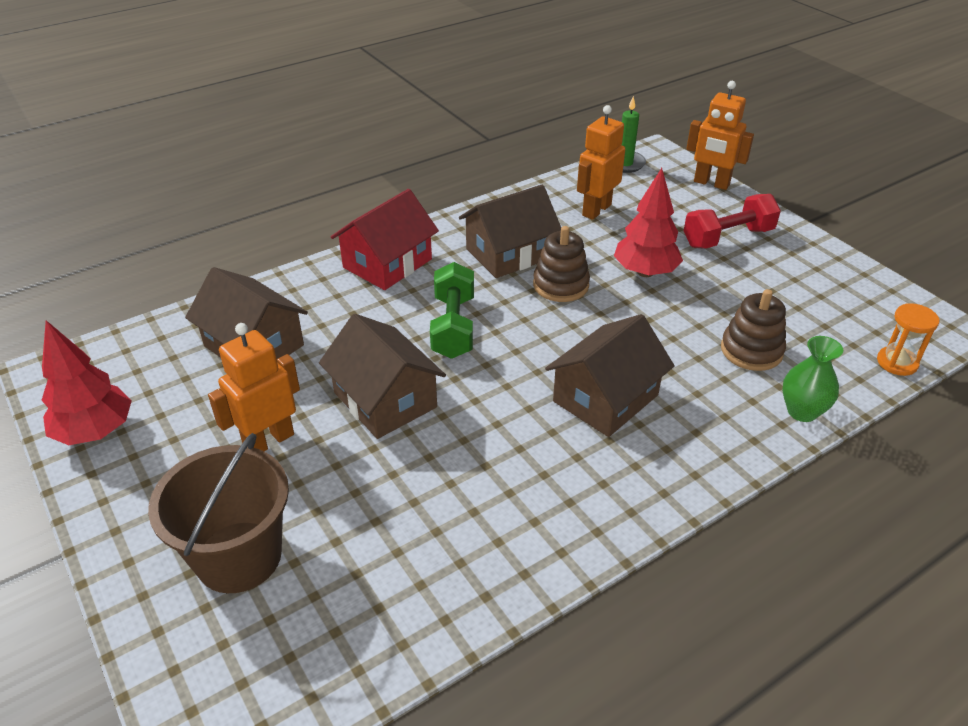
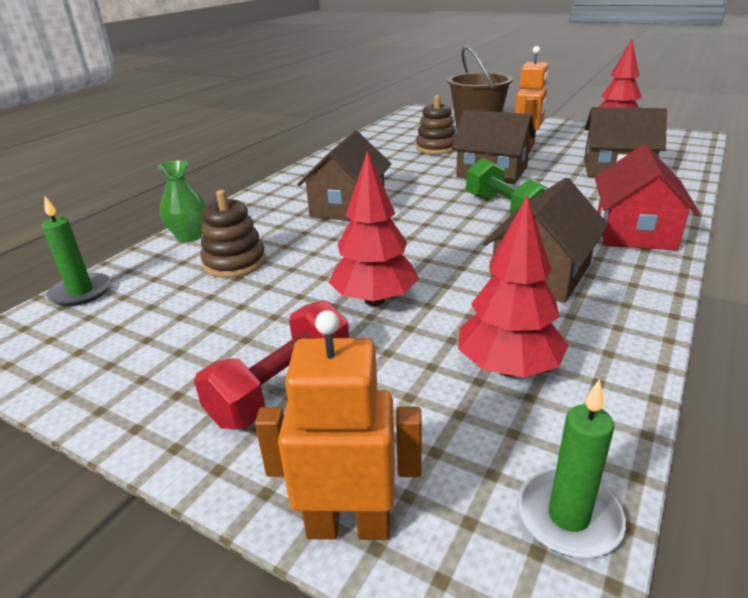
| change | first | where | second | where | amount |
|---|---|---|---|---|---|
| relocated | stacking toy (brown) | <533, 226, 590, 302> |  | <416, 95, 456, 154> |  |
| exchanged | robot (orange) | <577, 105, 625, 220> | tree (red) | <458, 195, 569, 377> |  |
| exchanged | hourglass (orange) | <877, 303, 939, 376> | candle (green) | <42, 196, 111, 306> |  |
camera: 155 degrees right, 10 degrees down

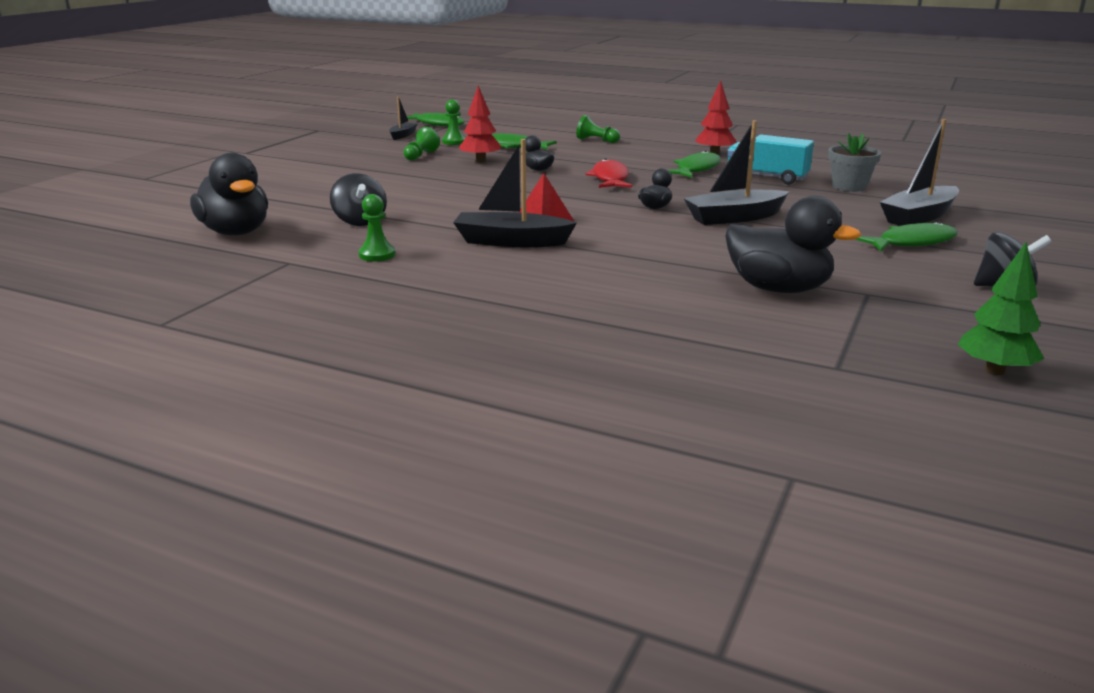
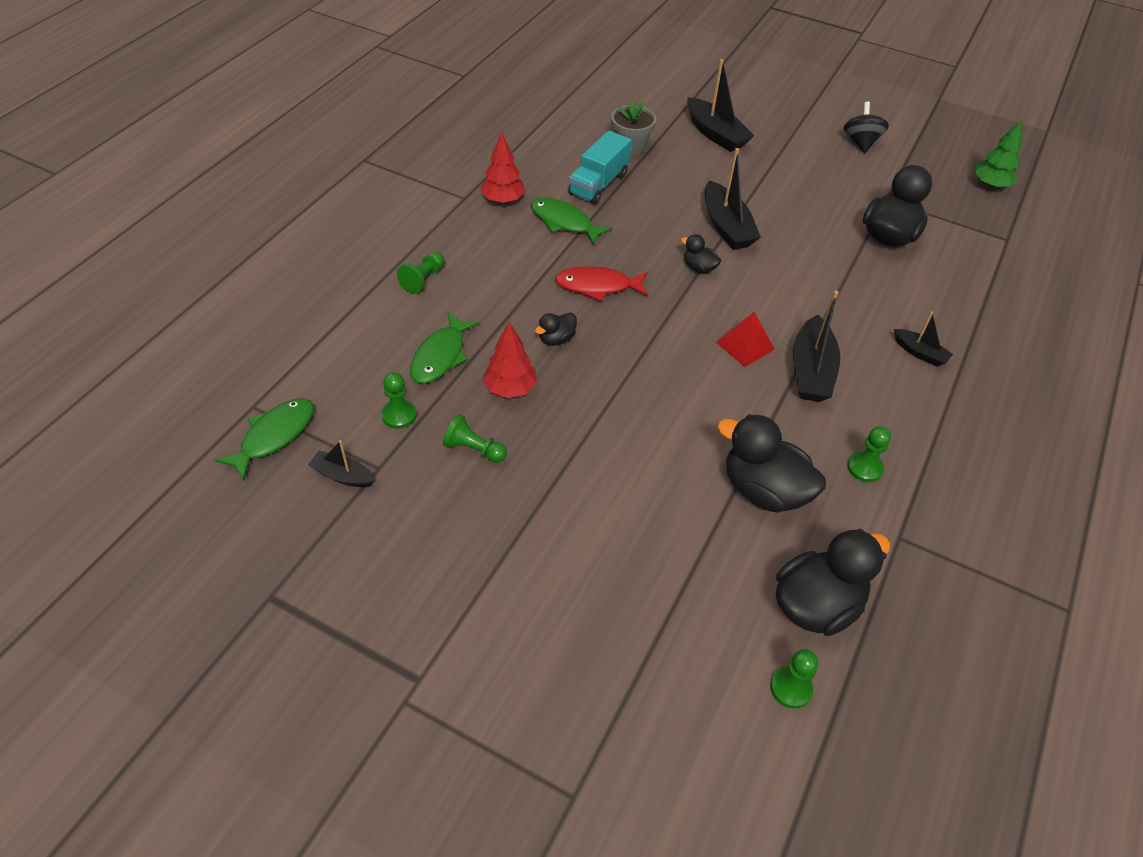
| change | first | where | second | where | amount |
|---|---|---|---|---|---|
| exchanged | spinning top (black) | <330, 173, 387, 226> | duck (black) | <717, 414, 826, 513> |  |
| missing | fish (green) | <855, 222, 958, 252> |  |  |  |
| appeared |  |  | pawn (green) | <770, 649, 818, 709> |  |
| appeared |  |  | boat (black) | <894, 311, 953, 367> |  |
camera: 90 degrees left, 25 degrees up

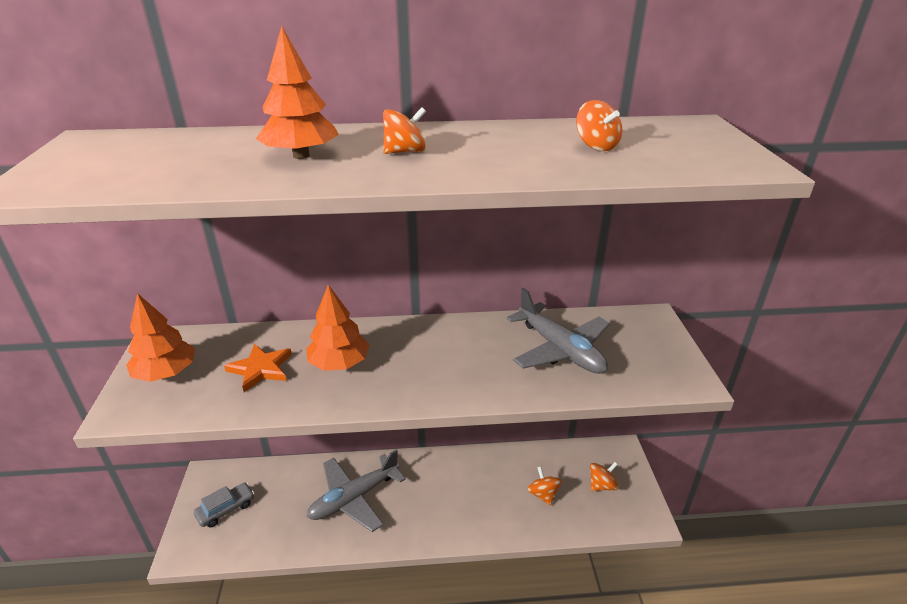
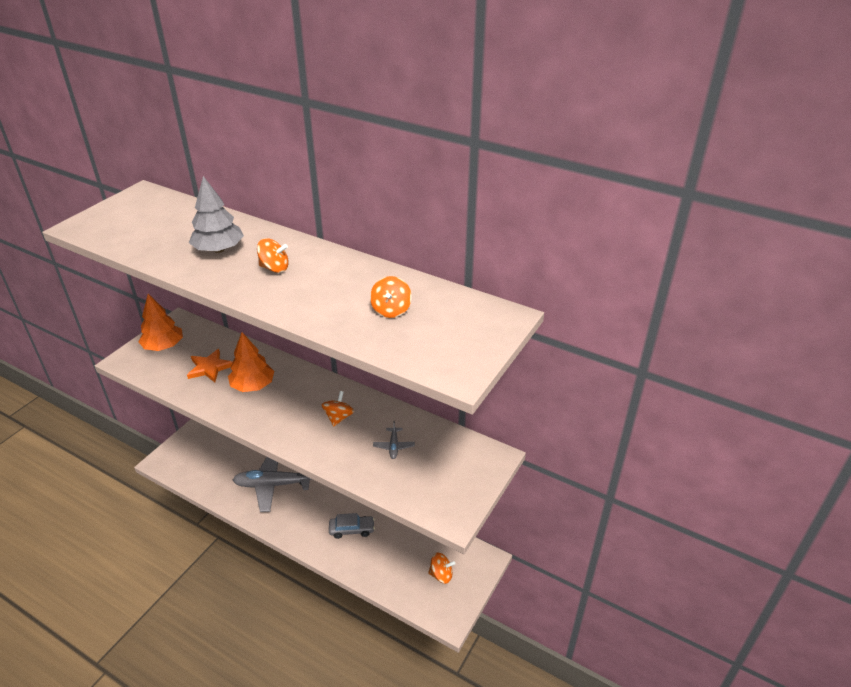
| change | first | where | second | where | amount |
|---|---|---|---|---|---|
| relocated | car (grey) | <194, 483, 254, 528> |  | <329, 513, 375, 539> |  |
| colour | tree (orange) | <256, 26, 339, 159> | tree (grey) | <189, 176, 244, 253> |  |
| size | plane (grey) | <506, 288, 610, 374> |  | <373, 421, 415, 459> | x0.42 |
| relocated | spinning top (orange) | <527, 466, 562, 506> |  | <322, 391, 354, 426> |  |
camera: 35 degrees right, 5 degrees up

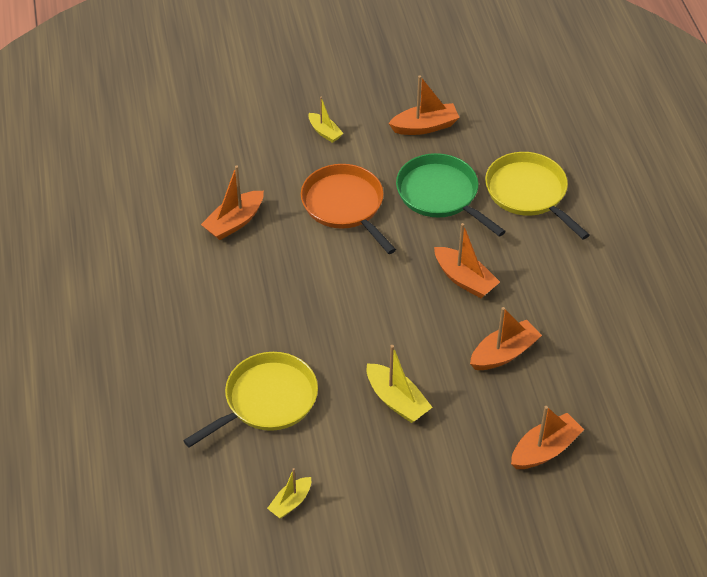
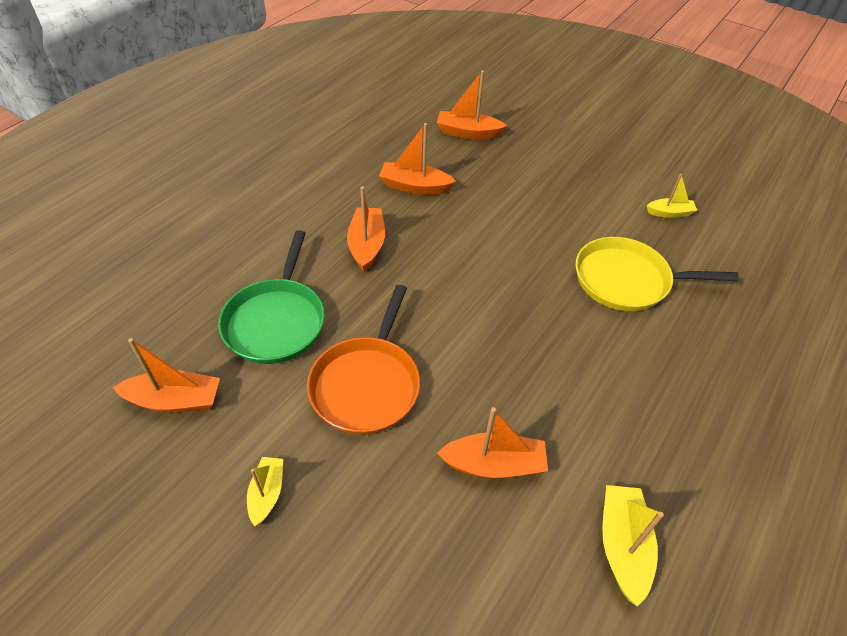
| change | first | where | second | where | amount |
|---|---|---|---|---|---|
| relocated | boat (yellow) | <366, 345, 433, 423> |  | <602, 485, 664, 607> |  |
| spun | boat (orange) | <388, 75, 460, 135> |  | <113, 338, 220, 413> | 150 degrees clockwise |
| missing | pan (yellow) | <485, 152, 590, 239> |  |  |  |
camera: 135 degrees left, 0 degrees up

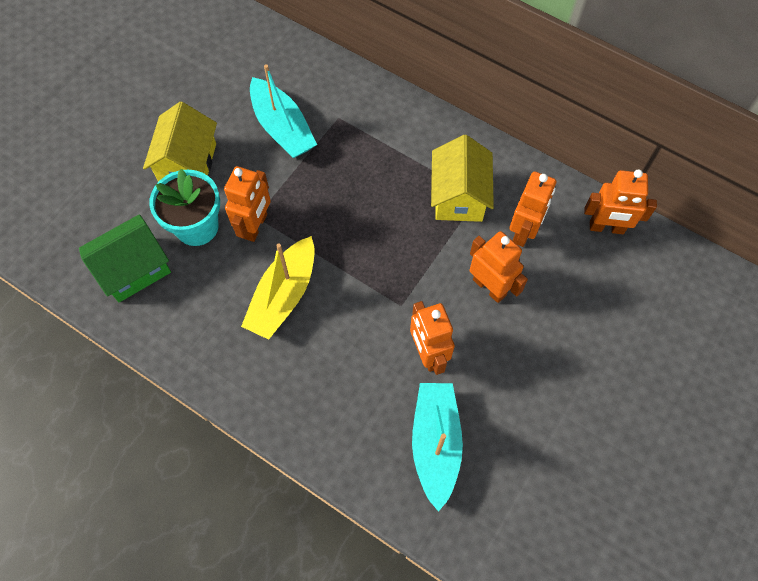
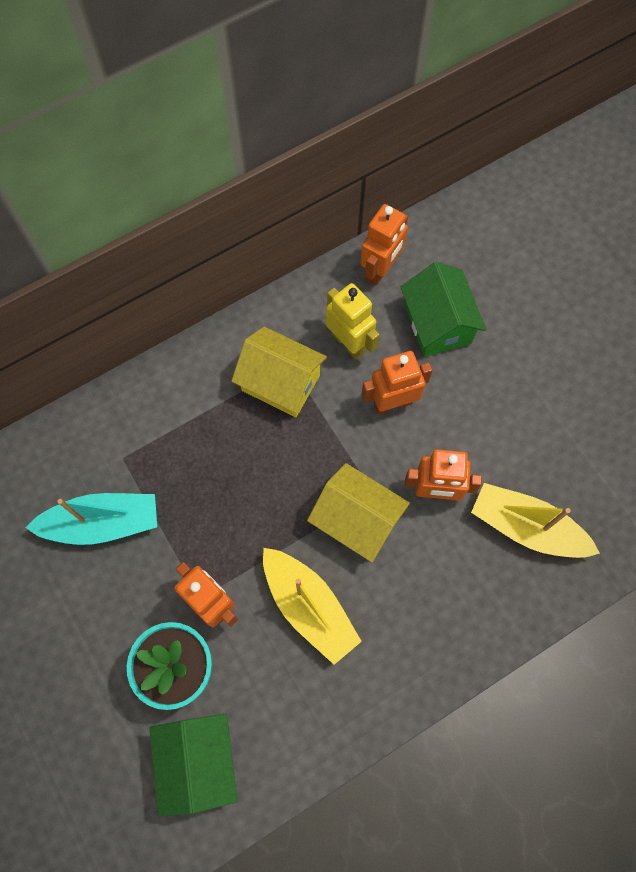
| change | first | where | second | where | amount |
|---|---|---|---|---|---|
| relocated | house (yellow) | <143, 101, 217, 182> |  | <307, 463, 410, 562> |  |
| colour | boat (turquoise) | <412, 383, 463, 512> | boat (yellow) | <471, 483, 600, 558> |  |
| colour | robot (orange) | <509, 171, 556, 247> | robot (yellow) | <326, 283, 380, 359> |  |
| appeared |  |  | house (green) | <401, 262, 486, 357> |  |
camera: 65 degrees left, 5 degrees up

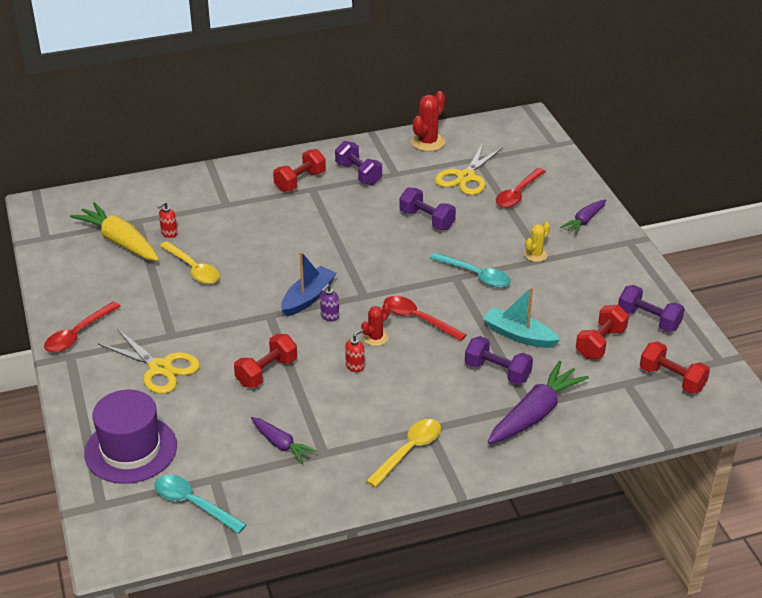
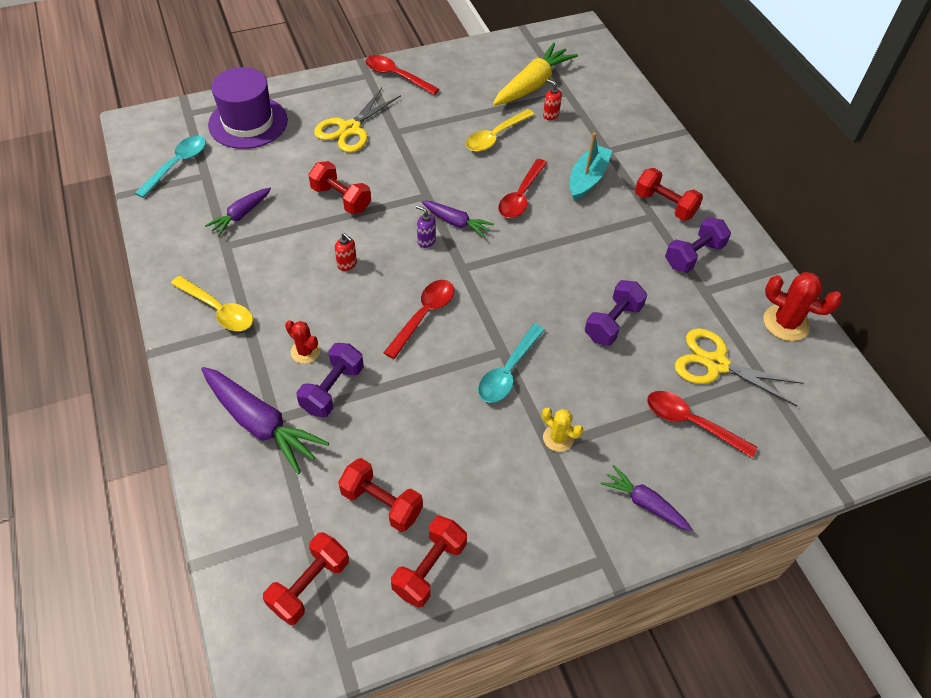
| change | first | where | second | where | amount |
|---|---|---|---|---|---|
| exchanged | boat (blue) | <281, 251, 336, 316> | carrot (purple) | <422, 201, 494, 237> |  |
| relocated | cactus (red) | <361, 303, 390, 346> |  | <285, 320, 320, 364> |  |
| relocated | boat (turquoise) | <483, 287, 560, 348> |  | <570, 133, 612, 201> |  |
| colour | dumbbell (purple) | <618, 285, 685, 332> | dumbbell (red) | <391, 516, 467, 608> |  |
| appeared |  |  | spoon (red) | <498, 159, 547, 218> |  |
camera: 85 degrees right, 15 degrees up

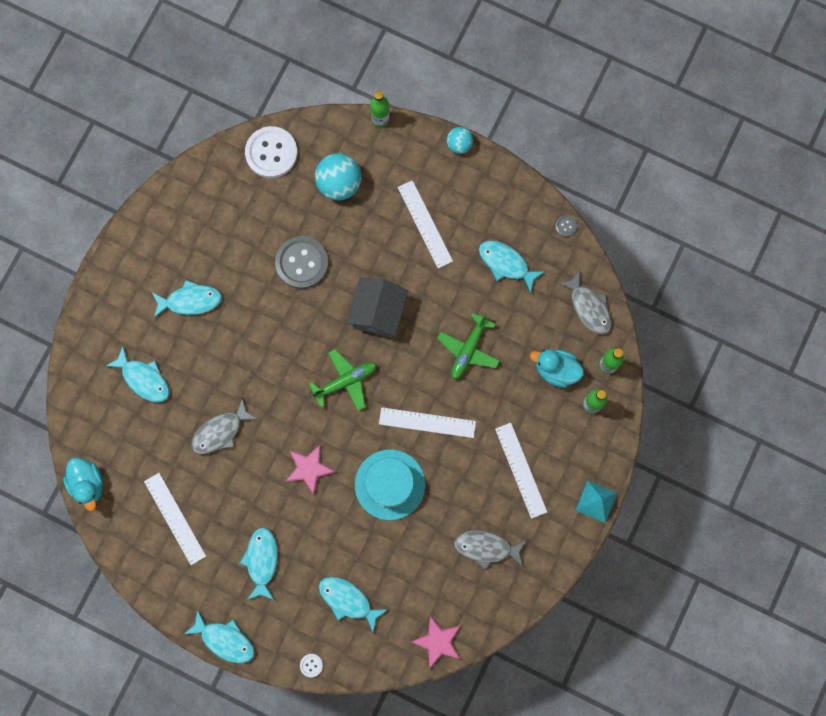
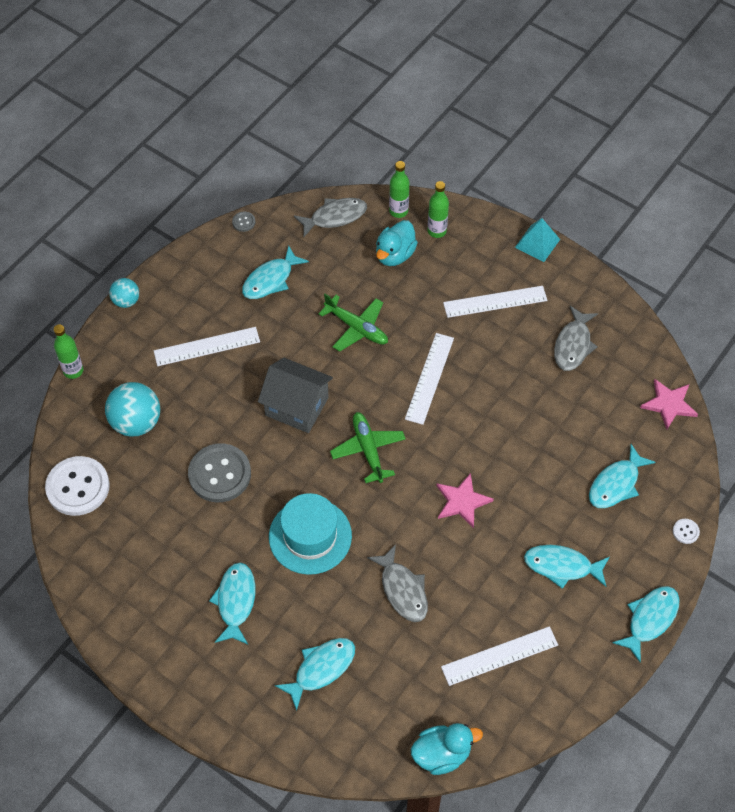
| change | first | where | second | where | amount |
|---|---|---|---|---|---|
| relocated | hat (turquoise) | <355, 449, 425, 520> |  | <269, 493, 352, 575> |  |
camera: 80 degrees left, 20 degrees down

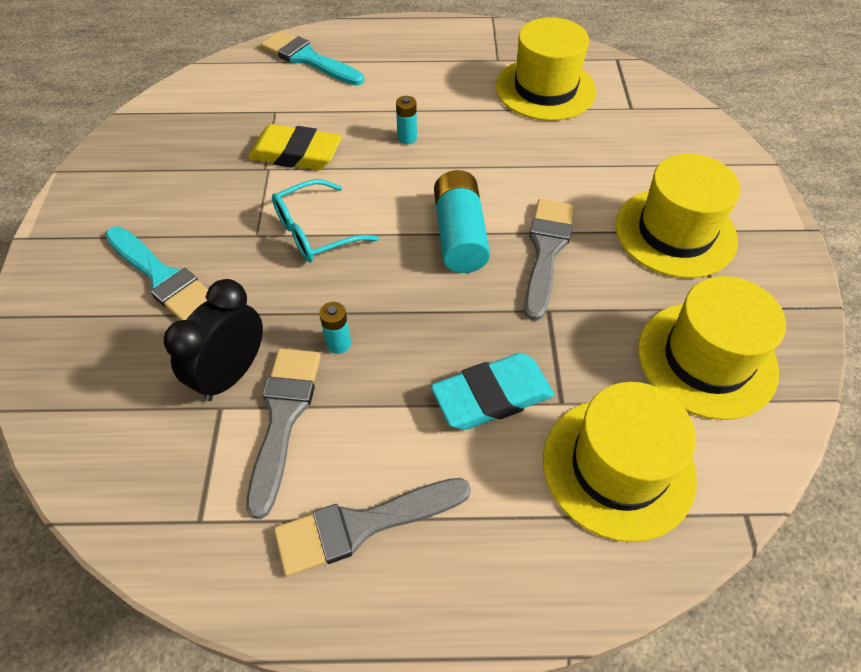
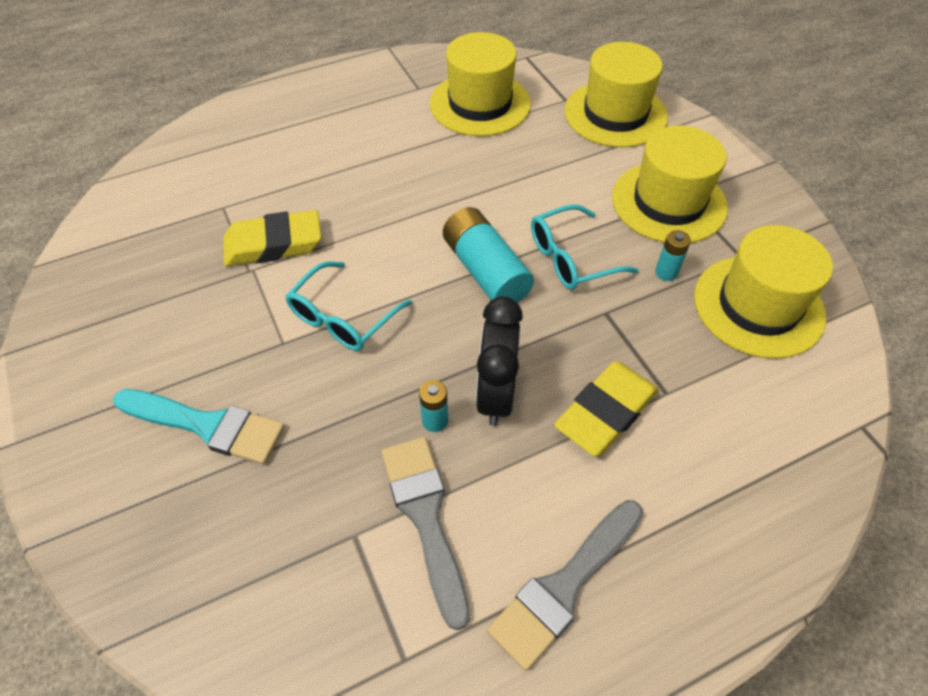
| change | first | where | second | where | amount |
|---|---|---|---|---|---|
| relocated | clock (black) | <164, 279, 263, 401> |  | <476, 296, 523, 426> |  |
| missing | brush (turquoise) | <261, 30, 364, 86> |  |  |  |
| relocated | battery (turquoise) | <396, 96, 417, 144> |  | <655, 230, 691, 281> |  |
| colour | eraser (turquoise) | <431, 353, 554, 430> | eraser (yellow) | <554, 361, 658, 456> |  |
| exchanged | brush (grey) | <524, 199, 574, 321> | glasses (turquoise) | <531, 204, 639, 290> |  |
| relocated | hat (yellow) | <543, 382, 697, 542> |  | <564, 42, 668, 147> |  |
camera: 25 degrees left, 0 degrees up

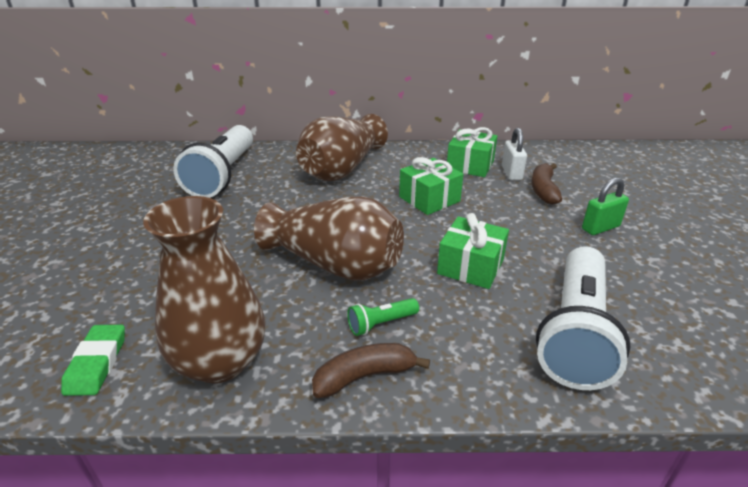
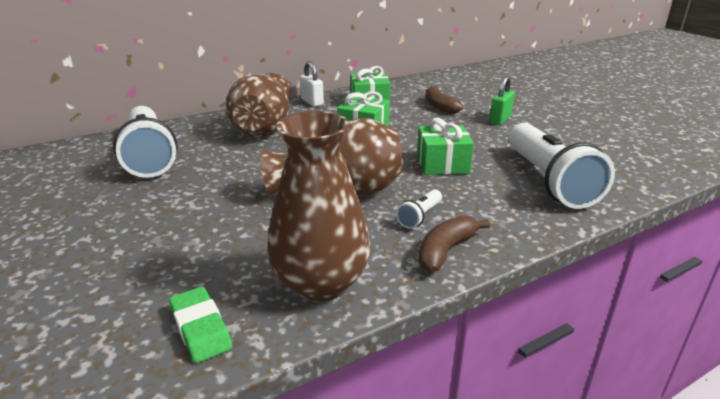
| change | first | where | second | where | amount |
|---|---|---|---|---|---|
| colour | flashlight (green) | <347, 298, 419, 336> | flashlight (white) | <396, 189, 442, 229> |  |
| relocated | padlock (white) | <502, 128, 527, 180> |  | <300, 61, 324, 107> |  |
camera: 30 degrees left, 5 degrees down

